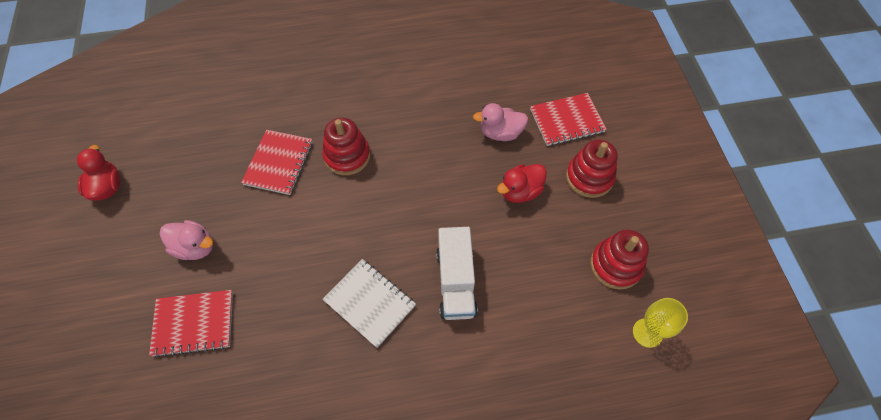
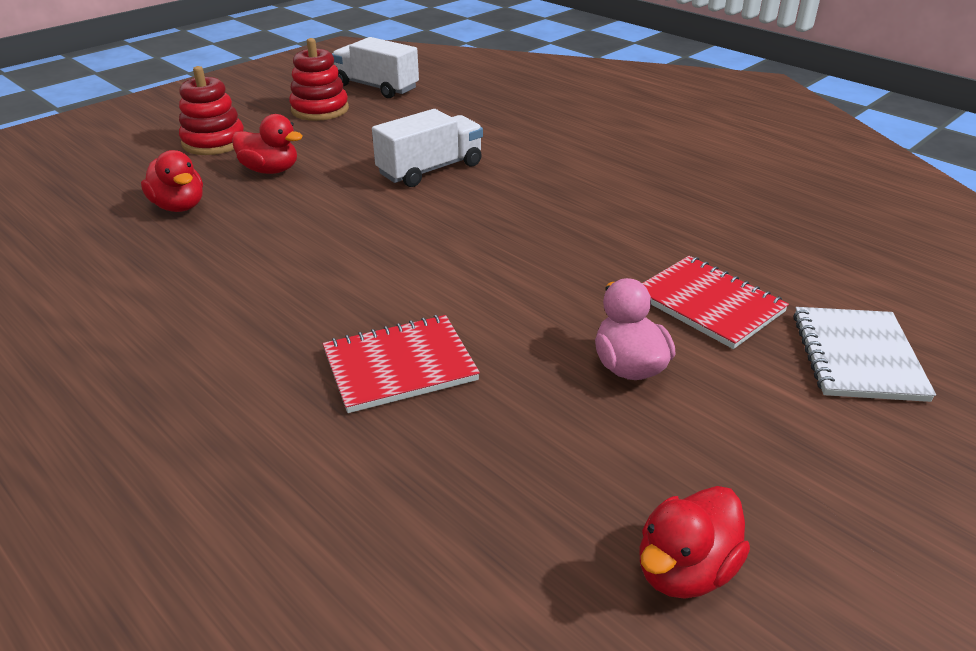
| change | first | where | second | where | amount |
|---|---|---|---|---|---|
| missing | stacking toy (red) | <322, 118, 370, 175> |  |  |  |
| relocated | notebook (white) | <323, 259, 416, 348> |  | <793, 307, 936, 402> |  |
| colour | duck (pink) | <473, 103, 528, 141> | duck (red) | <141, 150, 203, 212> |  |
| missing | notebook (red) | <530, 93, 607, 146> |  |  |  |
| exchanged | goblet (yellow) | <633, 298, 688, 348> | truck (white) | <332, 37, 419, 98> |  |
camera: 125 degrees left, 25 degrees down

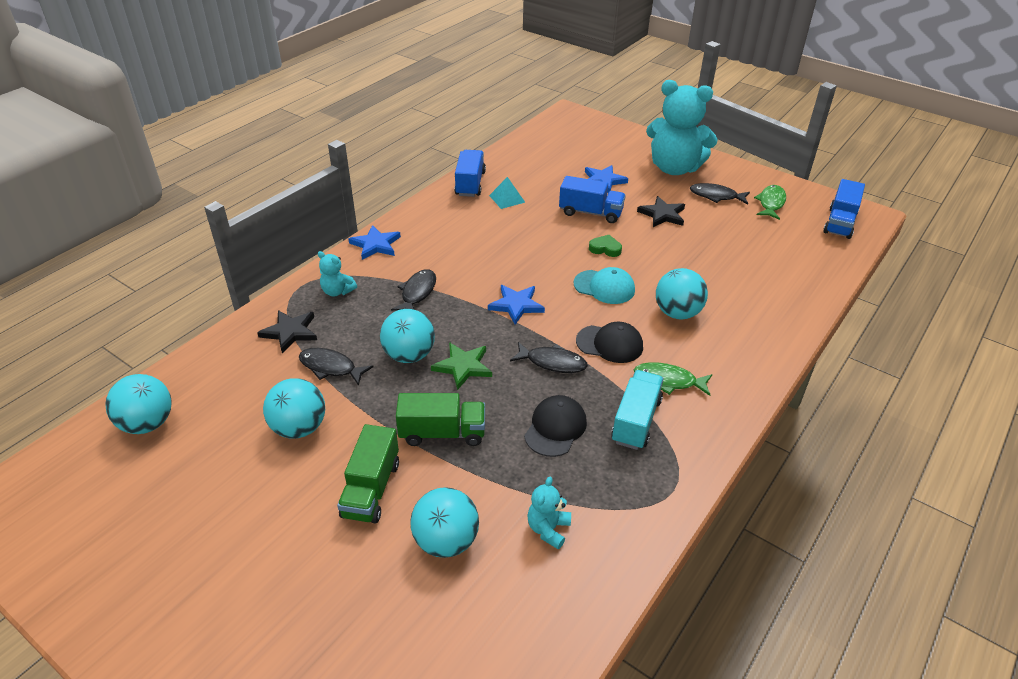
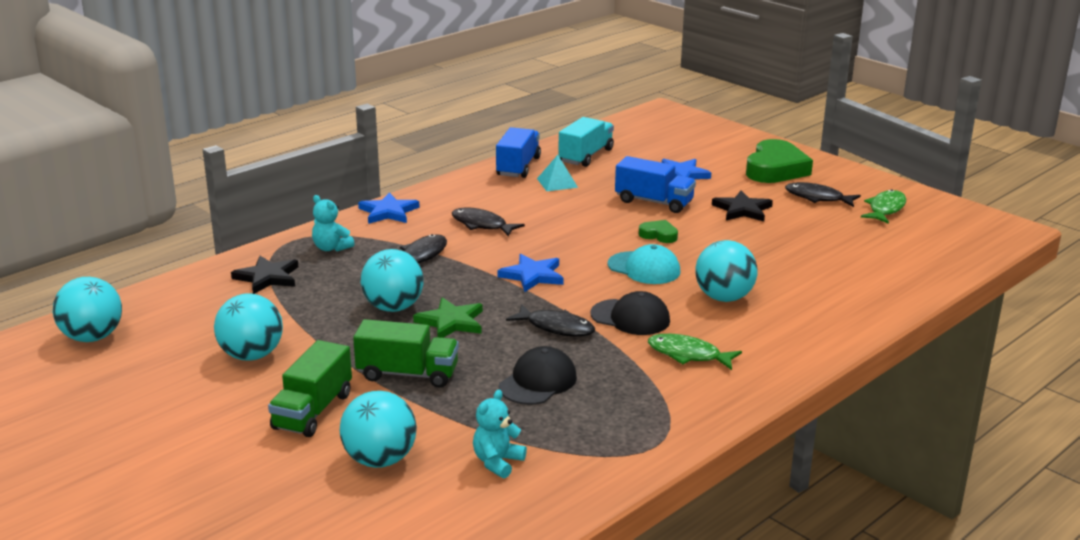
| change | first | where | second | where | amount |
|---|---|---|---|---|---|
| relocated | fish (black) | <299, 348, 374, 386> |  | <452, 207, 525, 237> |  |
| relocated | truck (turquoise) | <611, 370, 664, 450> |  | <558, 117, 614, 167> |  |
| exchanged | teddy bear (turquoise) | <646, 80, 718, 175> | heart (green) | <746, 139, 813, 183> |  |
| missing | truck (blue) | <823, 179, 865, 239> |  |  |  |
camera: 10 degrees right, 15 degrees down

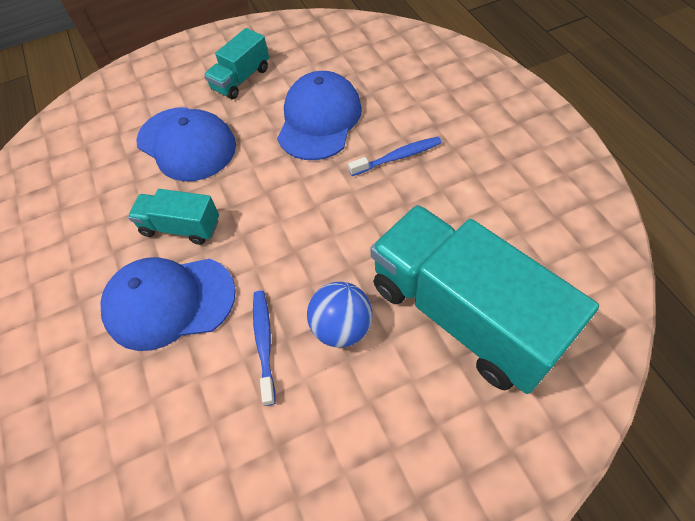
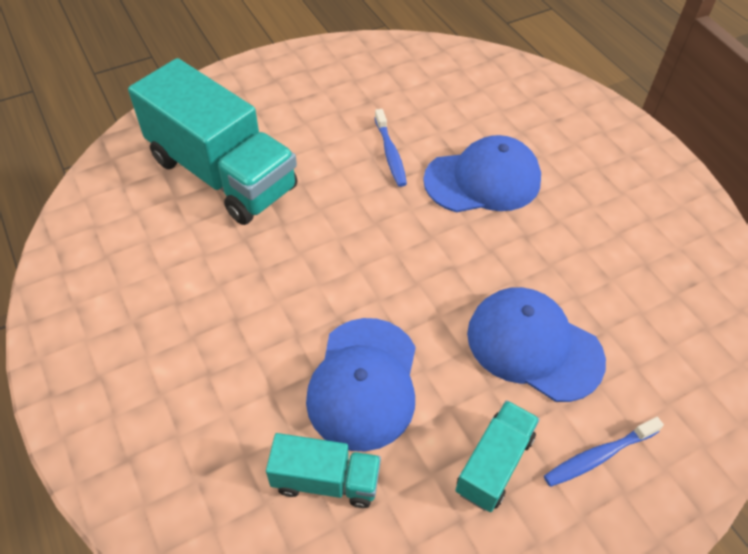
| change | first | where | second | where | amount |
|---|---|---|---|---|---|
| relocated | truck (turquoise) | <128, 189, 219, 245> |  | <266, 433, 381, 508> |  |
| missing | ball (blue) | <307, 282, 373, 348> |  |  |  |
| relocated | toothbrush (blue) | <348, 137, 442, 176> |  | <544, 417, 664, 487> |  |
camera: 170 degrees right, 5 degrees down

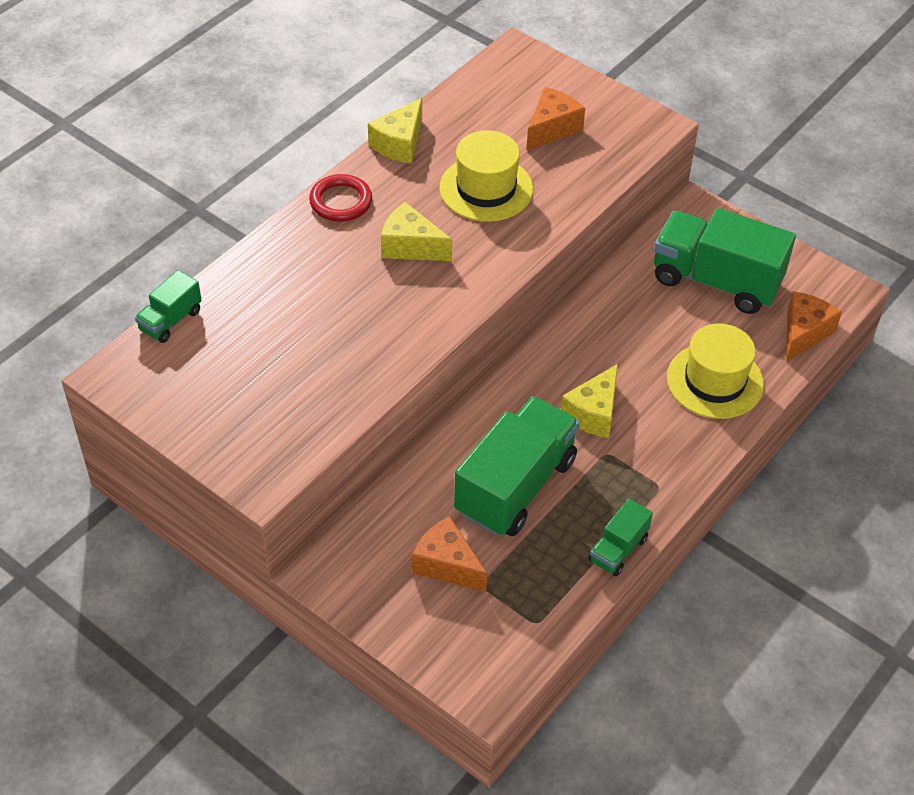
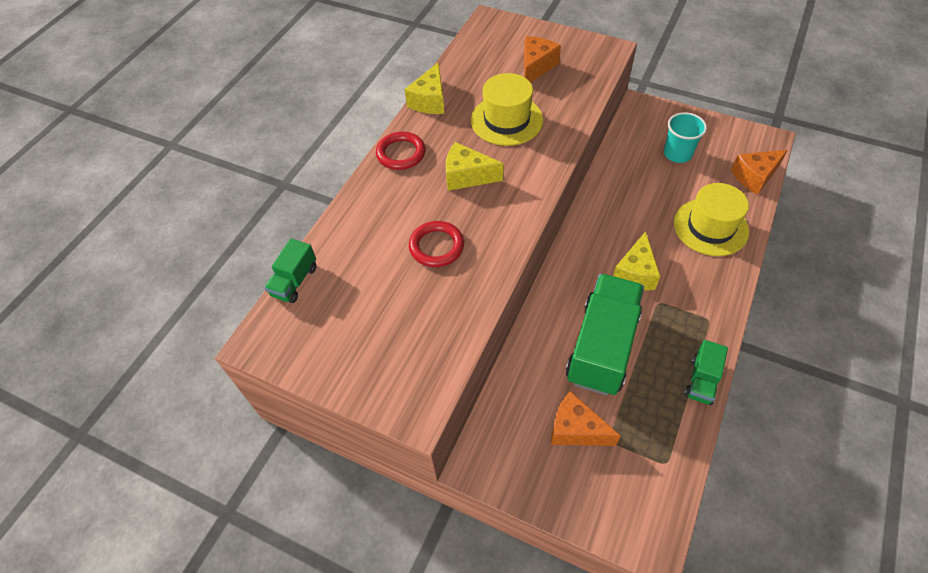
| change | first | where | second | where | amount |
|---|---|---|---|---|---|
| exchanged | truck (green) | <654, 208, 796, 314> | cup (turquoise) | <664, 112, 707, 163> |  |
| spun | cheese (orange) | <786, 291, 842, 362> |  | <731, 150, 788, 195> | 135 degrees counterclockwise |
| appeared |  |  | ring (red) | <409, 221, 464, 267> |  |
camera: 10 degrees left, 5 degrees up

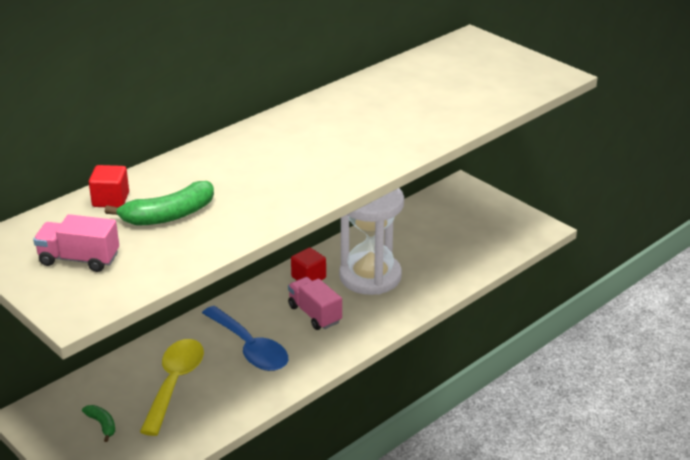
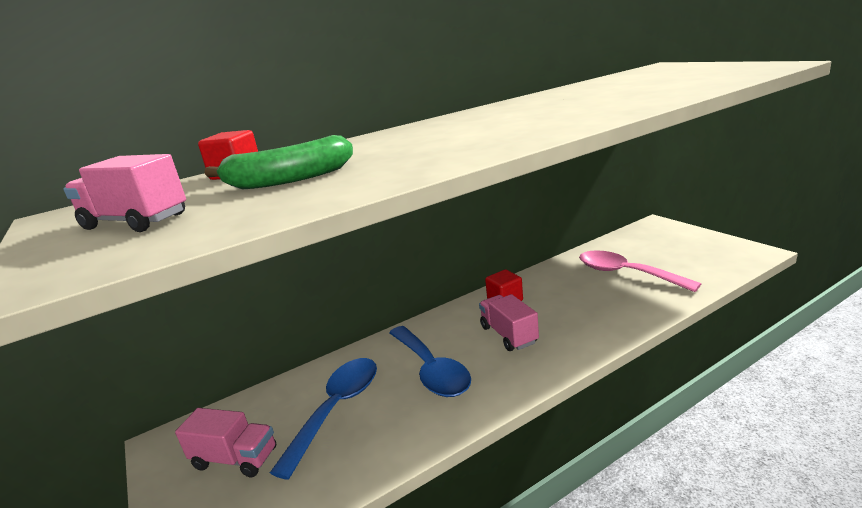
| change | first | where | second | where | amount |
|---|---|---|---|---|---|
| exchanged | banana (green) | <82, 405, 115, 442> | truck (pink) | <175, 408, 276, 477> |  |
| colour | spoon (yellow) | <140, 339, 204, 436> | spoon (blue) | <270, 358, 377, 480> |  |
| missing | hourglass (white) | <339, 188, 404, 295> |  |  |  |
| appeared |  |  | spoon (pink) | <579, 250, 701, 292> |  |
camera: 15 degrees right, 10 degrees down

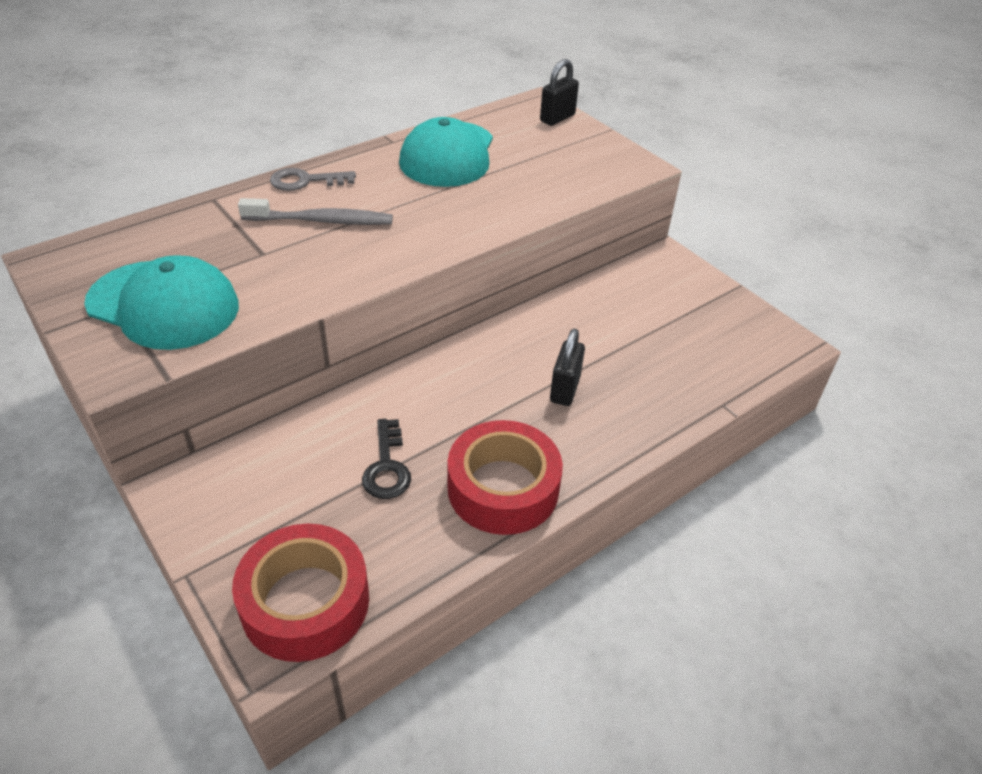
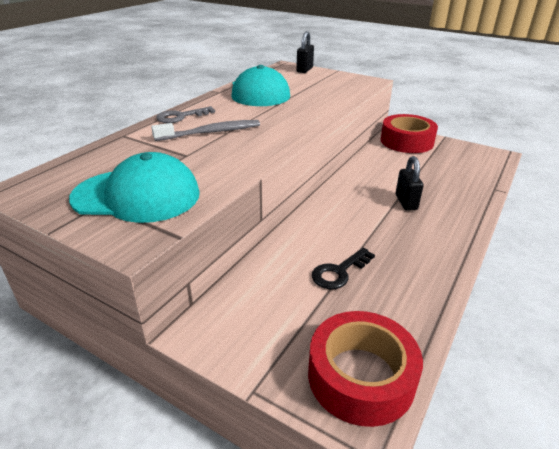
| change | first | where | second | where | amount |
|---|---|---|---|---|---|
| spun | key (black) | <362, 419, 411, 499> |  | <312, 248, 375, 289> | 75 degrees clockwise |
| relocated | tape (red) | <447, 420, 563, 535> |  | <381, 114, 438, 153> |  |
camera: 20 degrees left, 10 degrees down

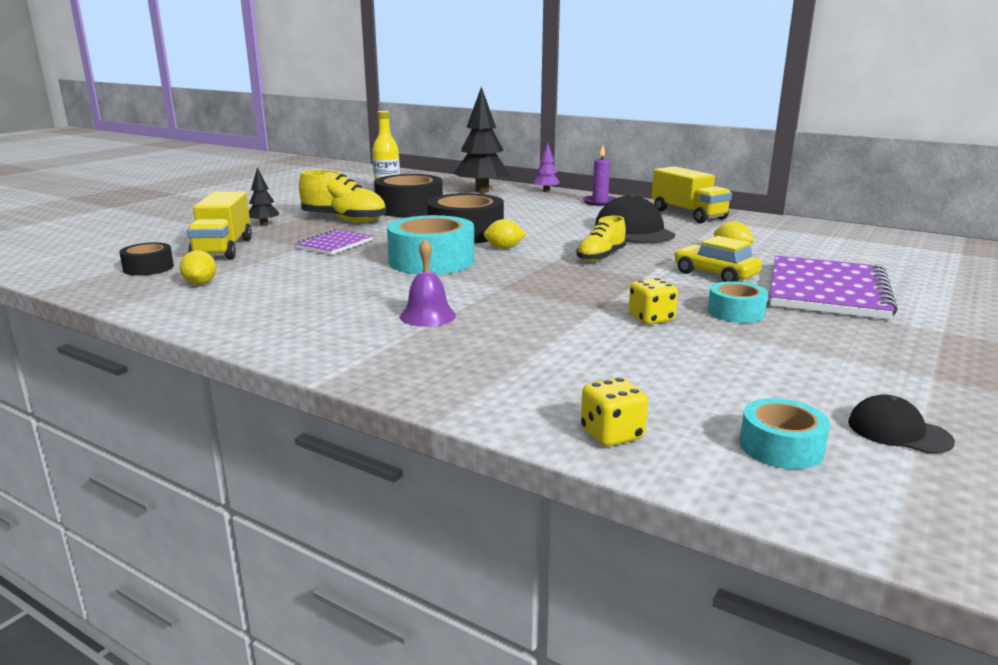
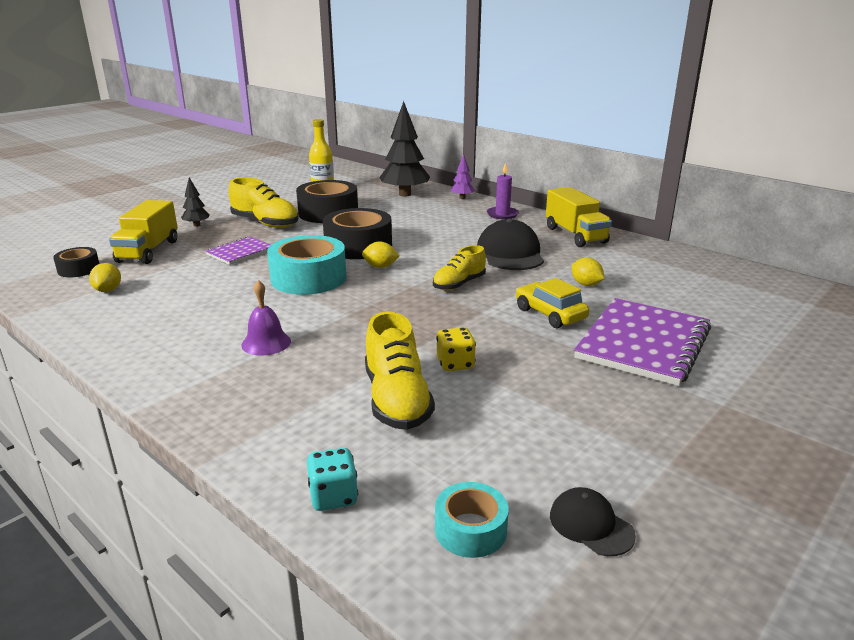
| change | first | where | second | where | amount |
|---|---|---|---|---|---|
| colour | dice (yellow) | <581, 377, 648, 446> | dice (turquoise) | <307, 448, 358, 511> |  |
| missing | tape (turquoise) | <708, 281, 768, 323> |  |  |  |
| appeared |  |  | shoe (yellow) | <365, 312, 435, 430> |  |
camera: 10 degrees right, 5 degrees up

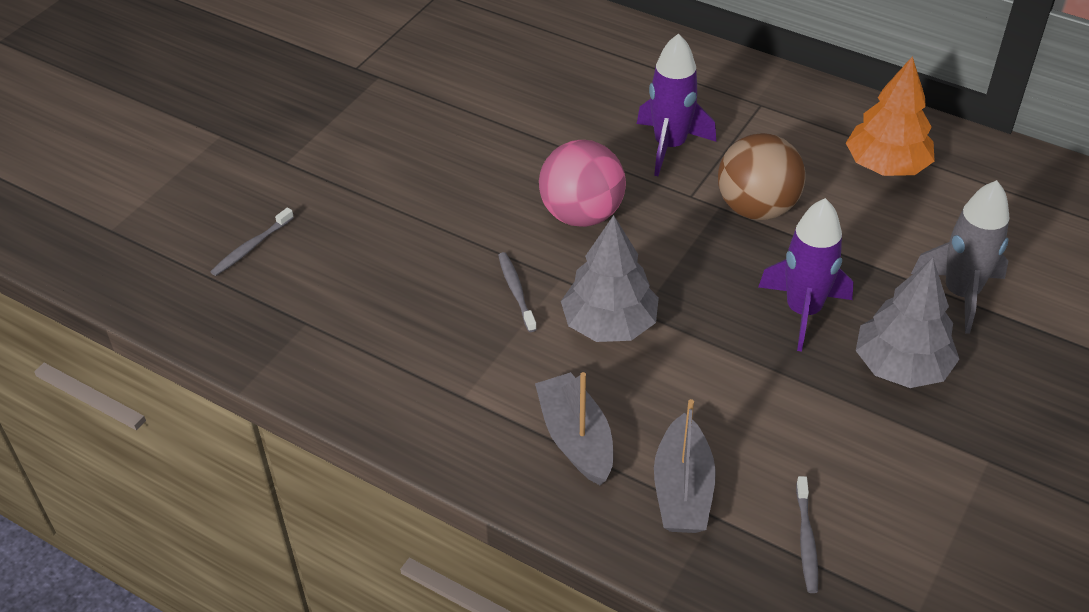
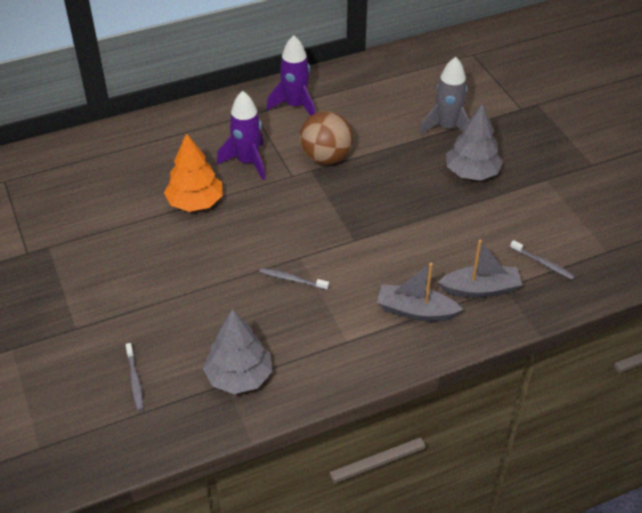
| change | first | where | second | where | amount |
|---|---|---|---|---|---|
| missing | ball (pink) | <539, 140, 626, 227> |  |  |  |
| relocated | tree (grey) | <561, 215, 659, 342> |  | <203, 309, 272, 394> |  |
| spun | boat (grey) | <654, 399, 716, 533> |  | <438, 240, 522, 298> | 45 degrees counterclockwise |
| relocated | rocket (purple) | <758, 198, 853, 352> |  | <267, 35, 315, 116> |  |
| relocated | tree (orange) | <846, 56, 935, 176> |  | <164, 133, 223, 212> |  |
camera: 55 degrees left, 0 degrees up

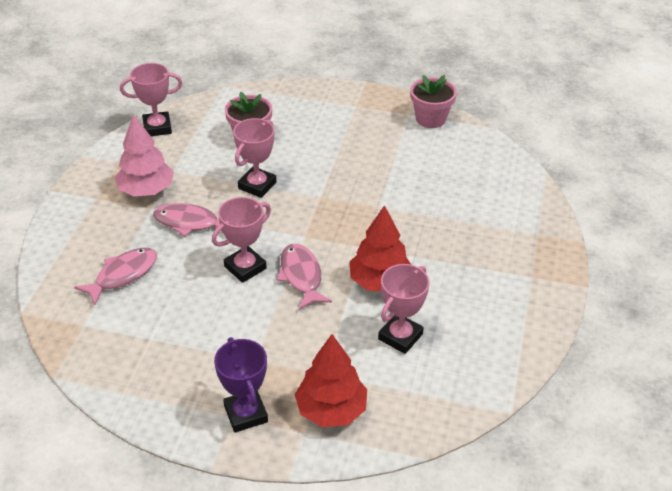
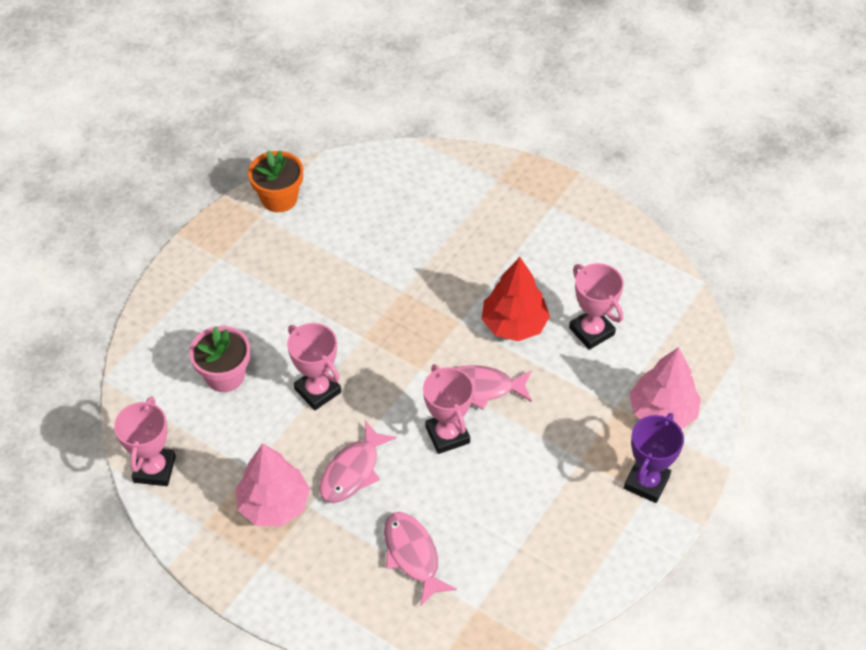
| change | first | where | second | where | amount |
|---|---|---|---|---|---|
| spun | trophy (purple) | <214, 337, 268, 432> |  | <624, 413, 684, 503> | 60 degrees counterclockwise |
| colour | tree (red) | <294, 334, 367, 427> | tree (pink) | <630, 347, 701, 429> |  |
| colour | flower pot (pink) | <410, 75, 457, 128> | flower pot (orange) | <248, 150, 303, 212> |  |
camera: 70 degrees left, 10 degrees up

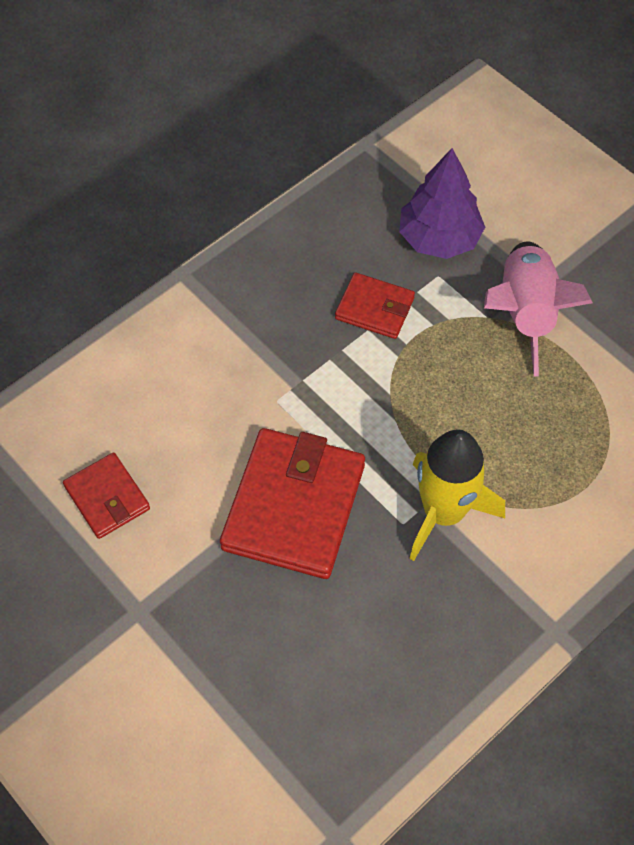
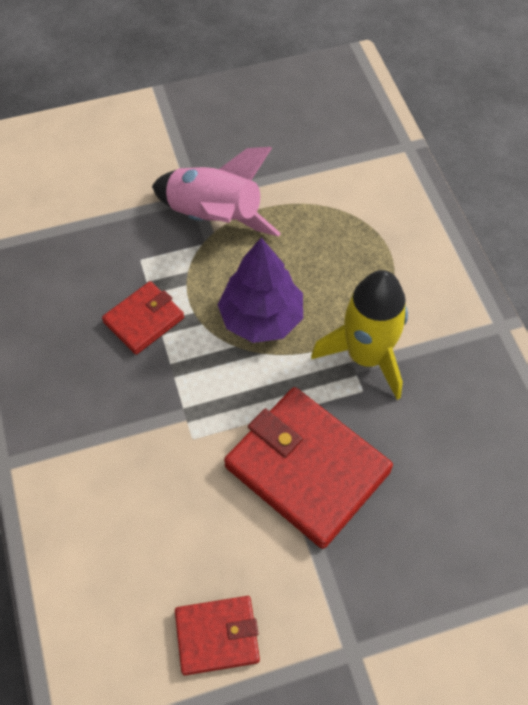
| change | first | where | second | where | amount |
|---|---|---|---|---|---|
| relocated | tree (purple) | <399, 148, 485, 259> |  | <217, 238, 303, 343> |  |
camera: 65 degrees left, 0 degrees up

